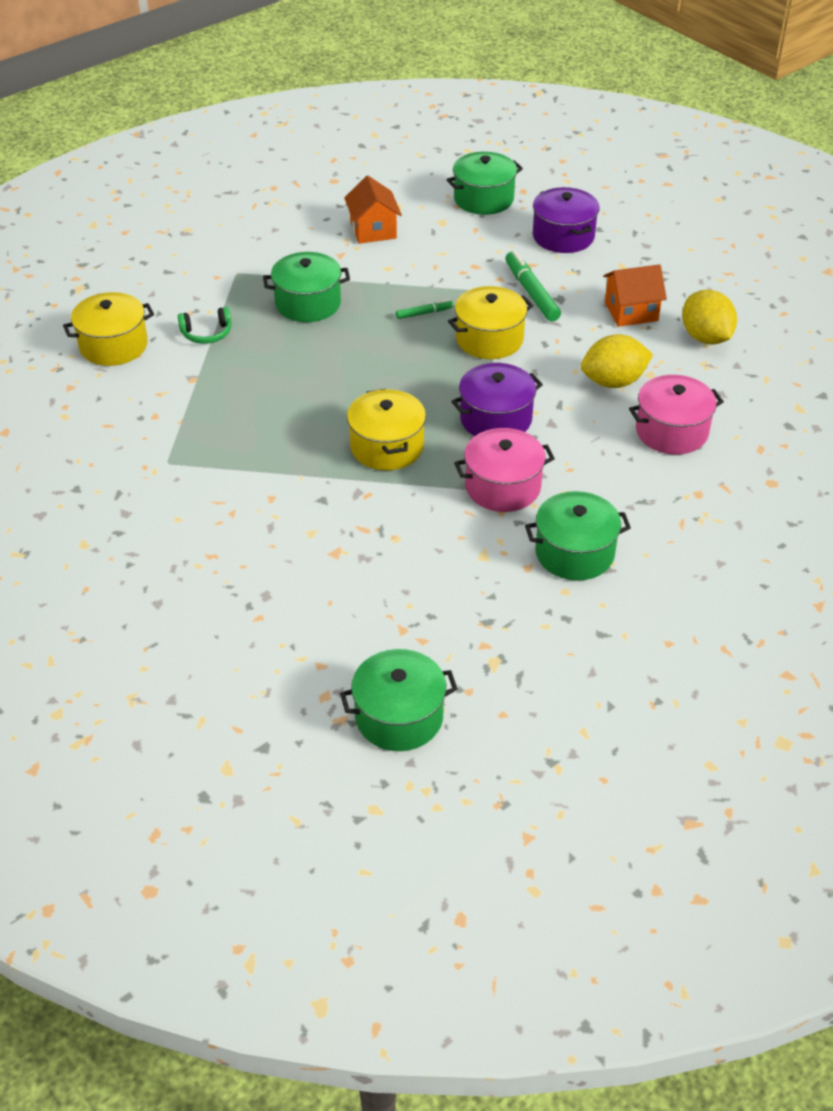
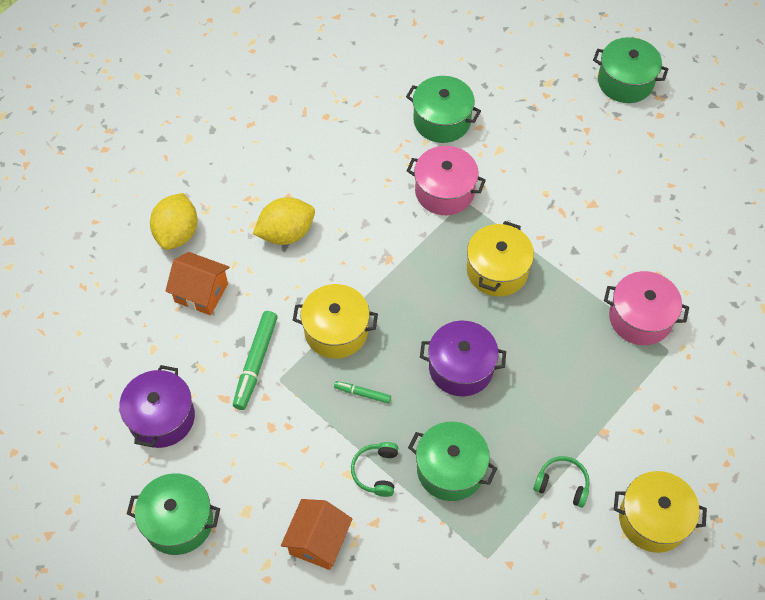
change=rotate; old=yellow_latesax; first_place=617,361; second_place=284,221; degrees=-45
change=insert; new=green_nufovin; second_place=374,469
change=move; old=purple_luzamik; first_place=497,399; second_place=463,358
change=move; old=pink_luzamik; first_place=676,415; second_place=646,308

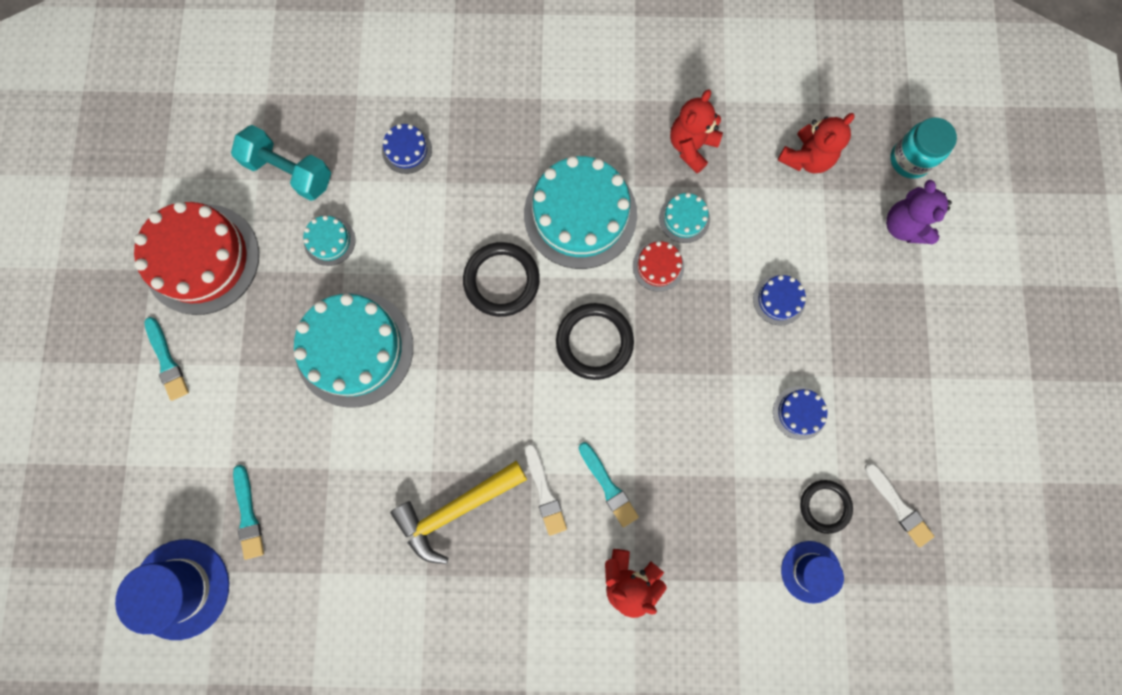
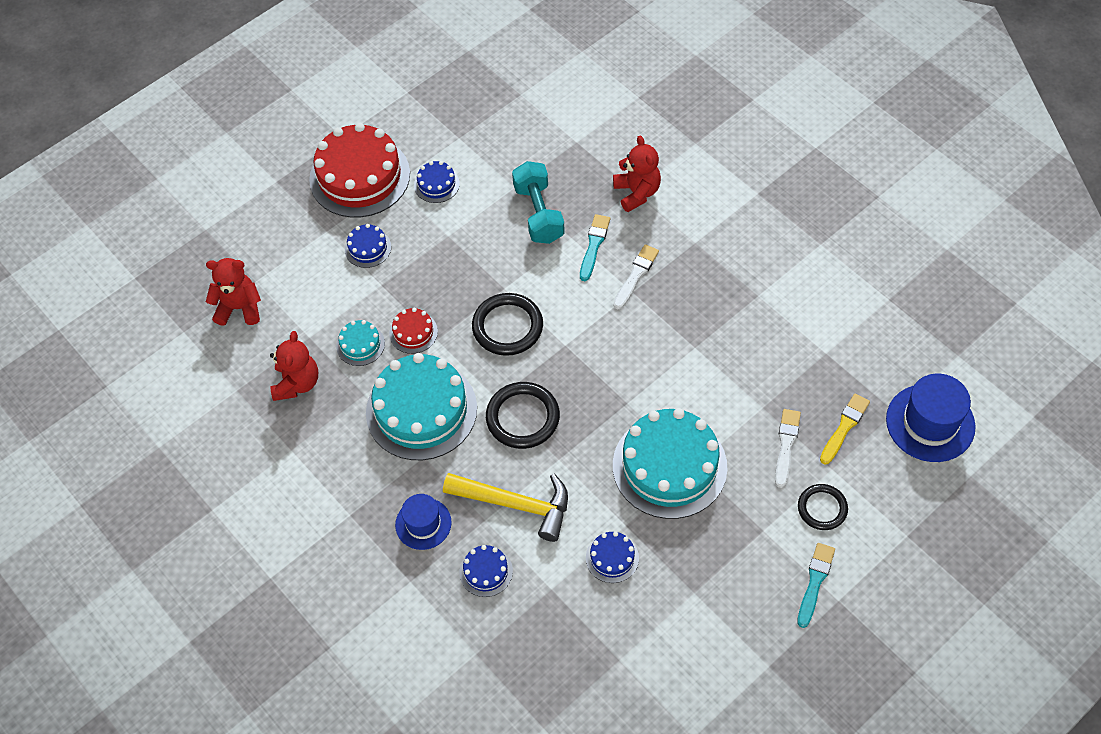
change=rotate; old=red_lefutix; first_place=696,131; second_place=294,366; degrees=-75
change=move; old=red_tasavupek; first_place=196,258; second_place=359,170
change=move; old=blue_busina; first_place=812,572; second_place=423,522
change=move; old=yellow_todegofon; first_place=458,512; second_place=505,507
change=move; old=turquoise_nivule; first_place=281,163; second_place=538,202
change=recolor; old=turquoise_tasavupek; new=blue_tasavupek; first_place=329,240; second_place=612,557
change=move; old=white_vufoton; first_place=899,505; second_place=788,448
change=move; old=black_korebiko; first_place=826,507; second_place=823,507
change=recolor; old=turquoise_vufoton; new=yellow_vufoton; first_place=248,512; second_place=845,429
change=delete; old=purple_lefutix; first_place=919,212
change=delete; old=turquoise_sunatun; first_place=923,148

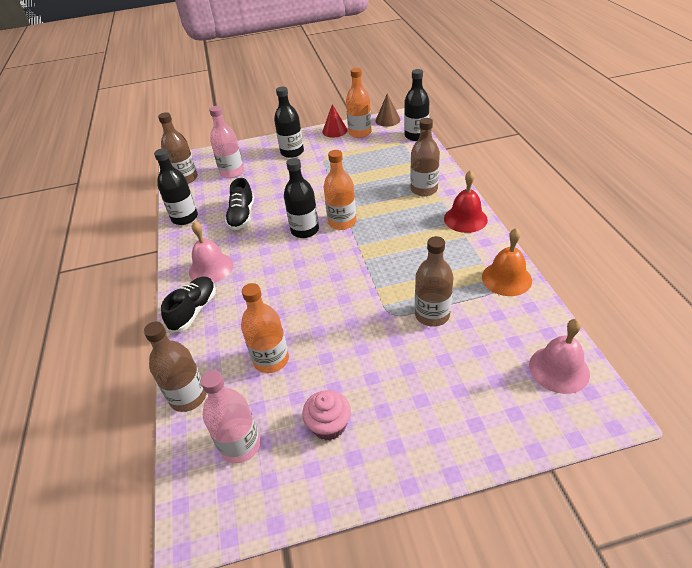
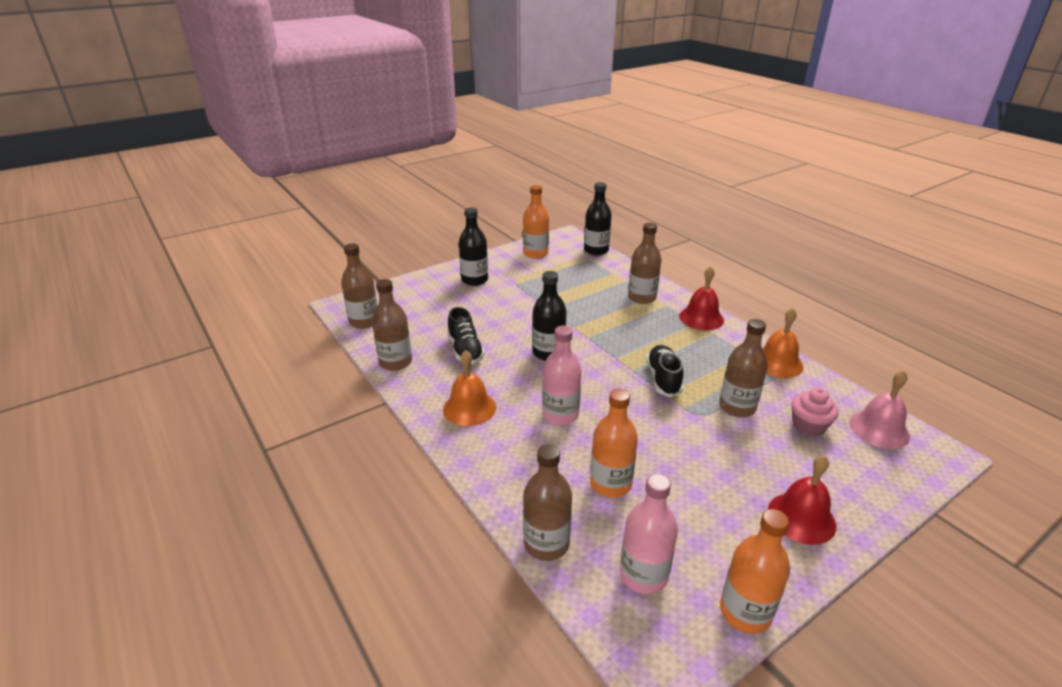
change=recolor; old=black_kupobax; new=brown_kupobax; first_place=176,187; second_place=392,325
change=recolor; old=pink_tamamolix; new=orange_tamamolix; first_place=211,252; second_place=469,388
change=move; old=pink_kupobax; first_place=226,142; second_place=561,375
change=move; old=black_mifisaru; first_place=188,305; second_place=665,371
change=move; old=orange_kupobax; first_place=340,190; second_place=755,571
change=insert; new=red_tamamolix; second_place=802,500
change=move; old=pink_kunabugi; first_place=326,415; second_place=814,412
change=delete; old=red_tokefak; first_place=335,121
change=delete; old=brown_tokefak; first_place=387,110

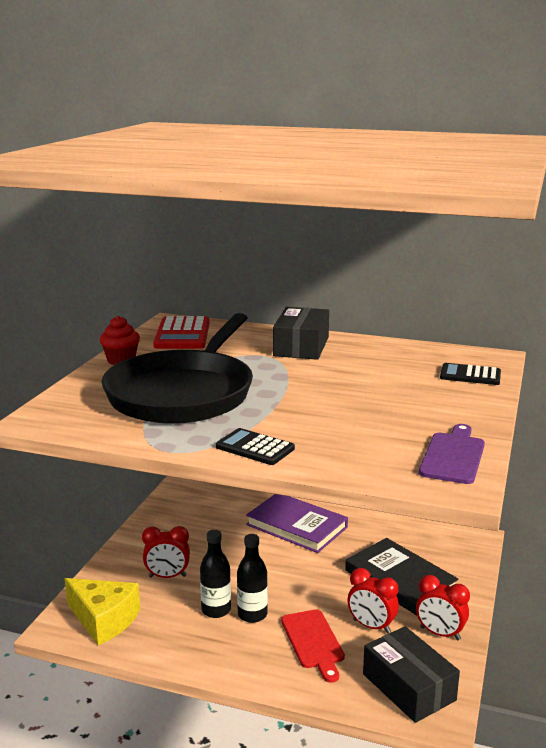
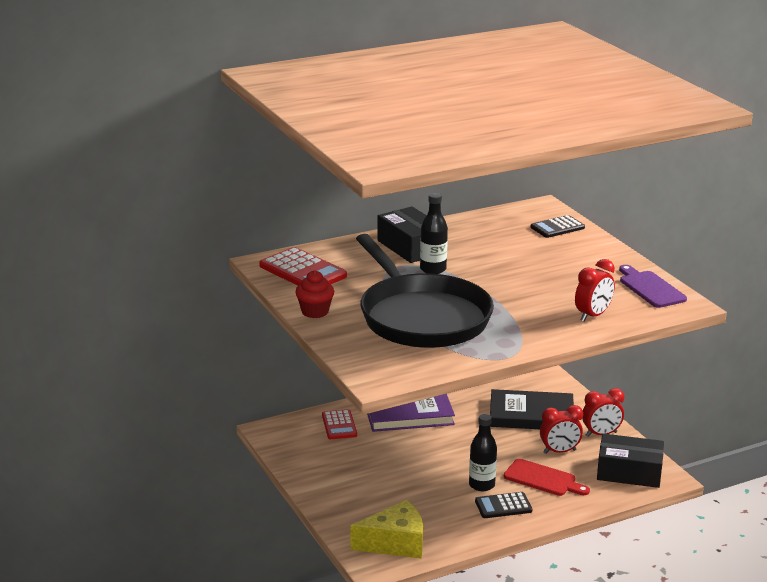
change=insert; new=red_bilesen; second_place=339,424
change=move; old=black_kupobax; first_place=215,574; second_place=434,233
change=move; old=black_bilesen; first_place=255,446; second_place=503,505
change=move; old=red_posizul; first_place=166,552; second_place=595,290

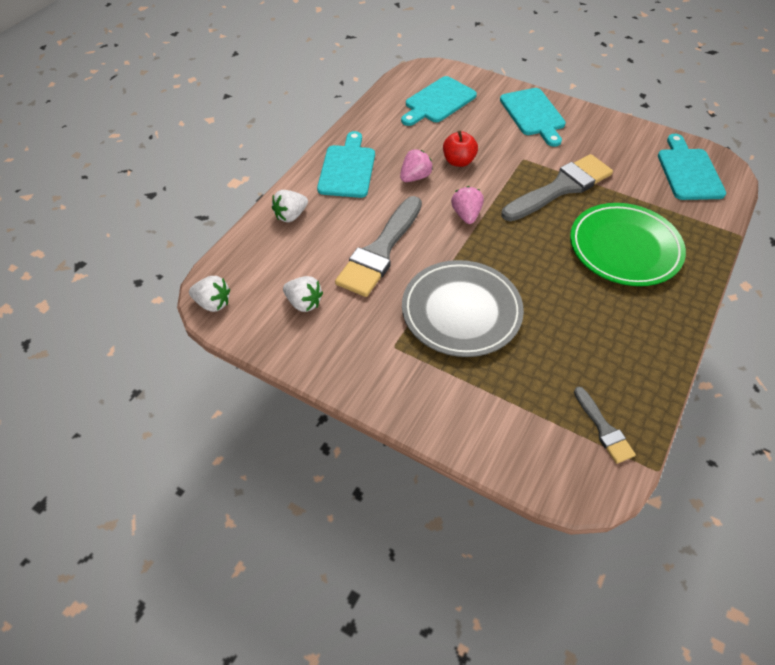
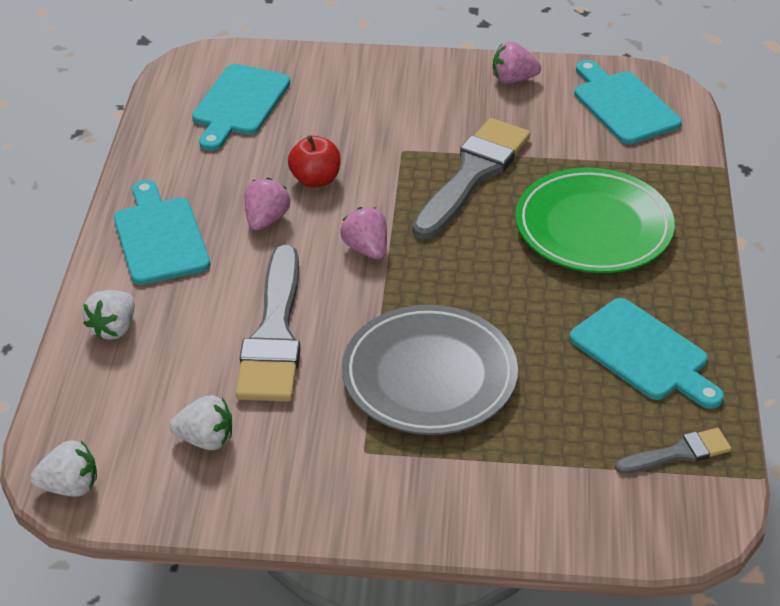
change=insert; new=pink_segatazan; second_place=517,62
change=move; old=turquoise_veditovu; first_place=533,117; second_place=646,353
change=rotate; old=grey_vufoton; first_place=605,425; second_place=673,451; degrees=-60

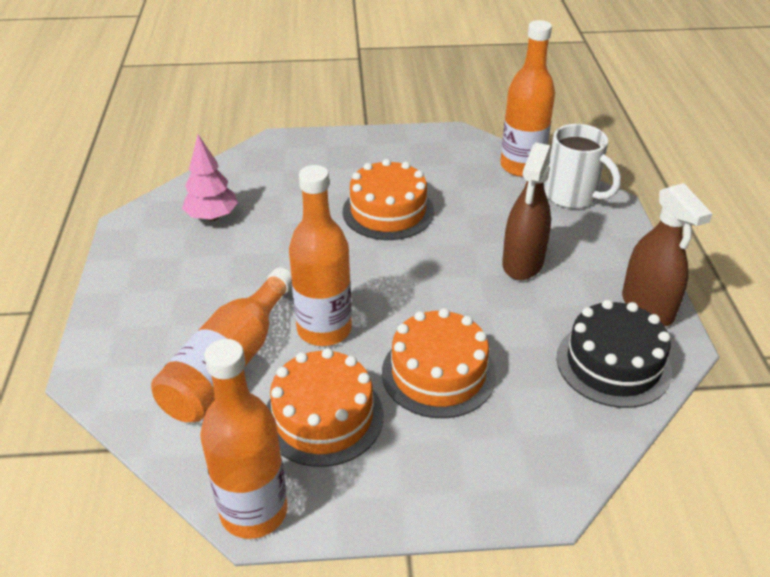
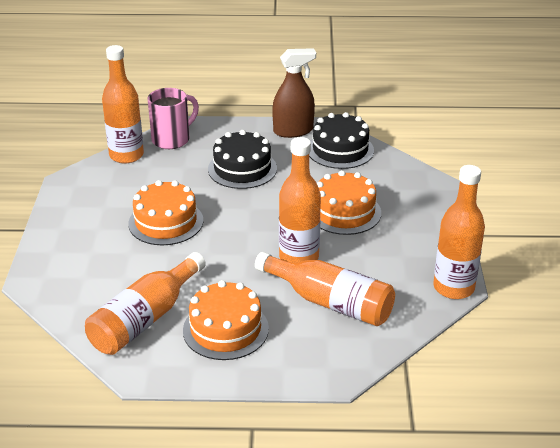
change=replace; old=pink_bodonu; new=orange_kupobax; first_place=210,178; second_place=145,303
change=recolor; old=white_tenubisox; new=pink_tenubisox; first_place=583,166; second_place=173,118
change=move; old=orange_tasavupek; first_place=324,407; second_place=226,320
change=replace; old=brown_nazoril; new=black_tasavupek; first_place=526,211; second_place=242,159

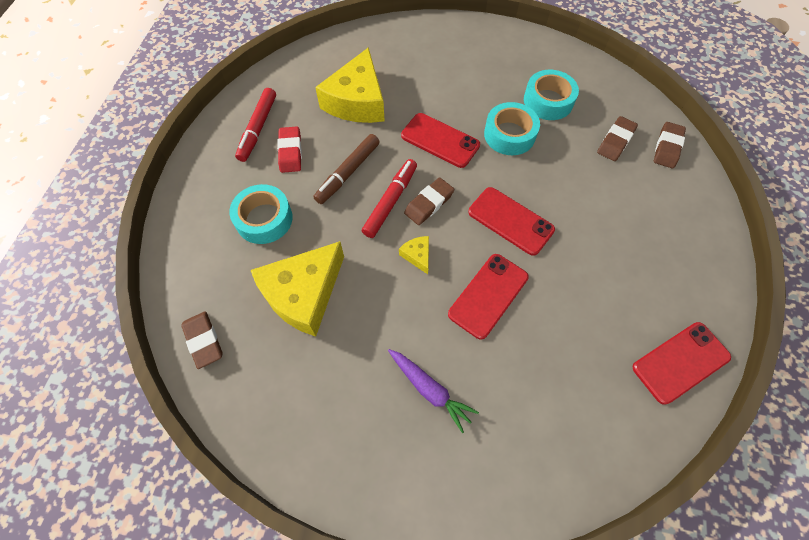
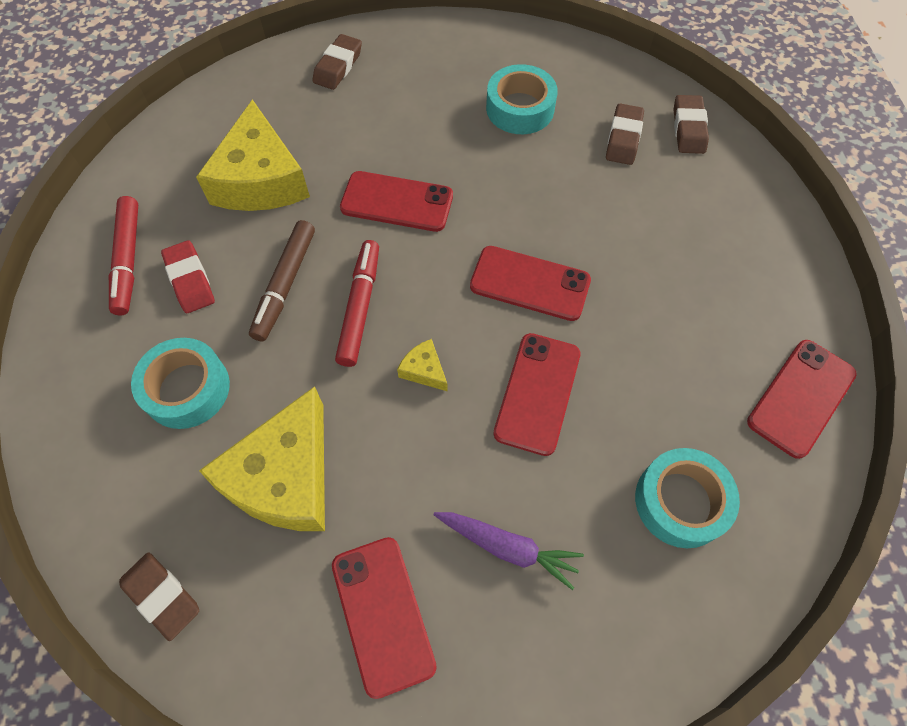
change=move; old=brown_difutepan; first_place=429,201; second_place=337,62
change=insert; new=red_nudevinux; second_place=384,618
change=move; old=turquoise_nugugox; first_place=512,128; second_place=687,498

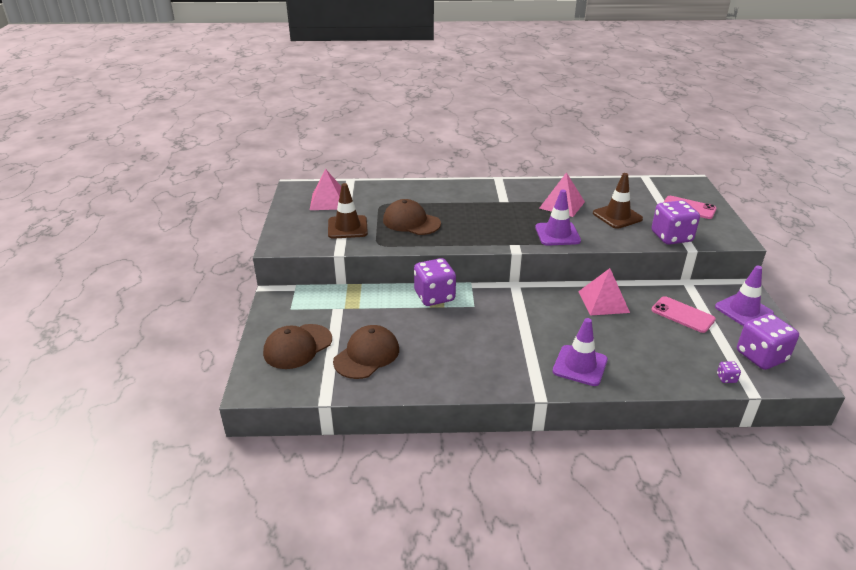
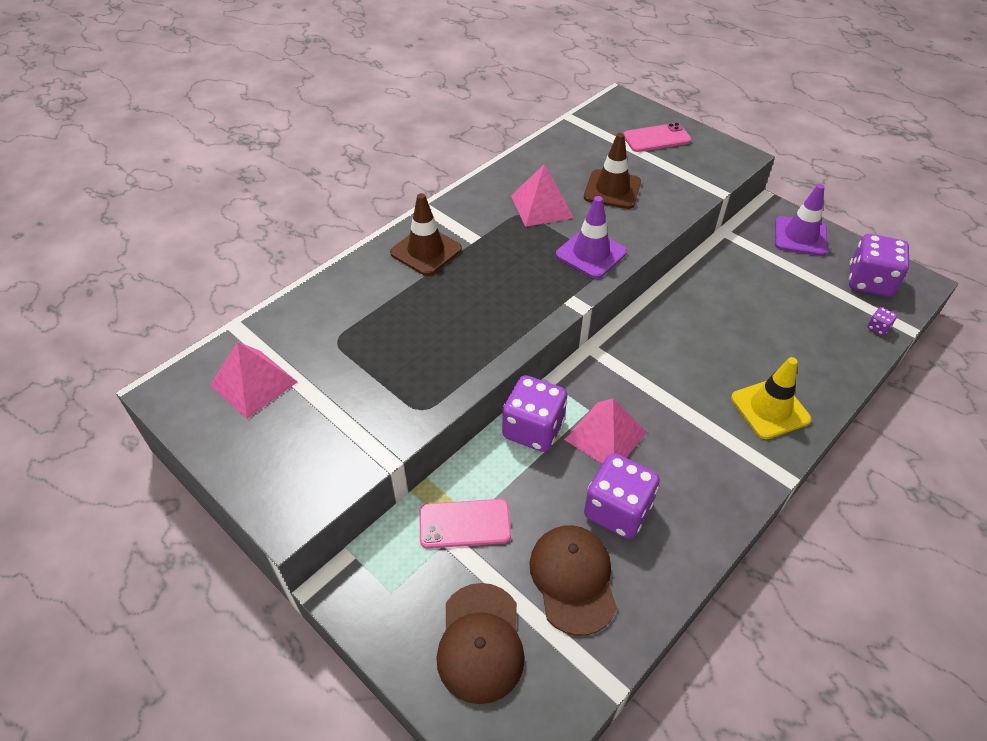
change=move; old=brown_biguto; first_place=348,211; second_place=426,234
change=move; old=pink_nudevinux; first_place=683,314; second_place=465,524
change=move; old=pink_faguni; first_place=604,292; second_place=605,431
change=move; old=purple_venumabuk; first_place=676,222; second_place=622,496
change=recolor; old=purple_biguto; new=yellow_biguto; first_place=580,352; second_place=771,398
change=delete; old=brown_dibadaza; first_place=412,217

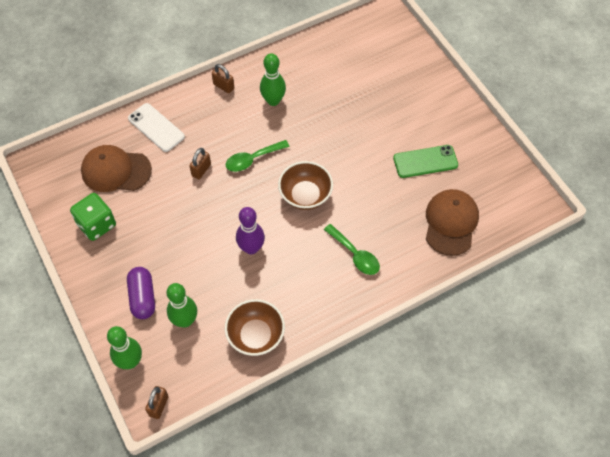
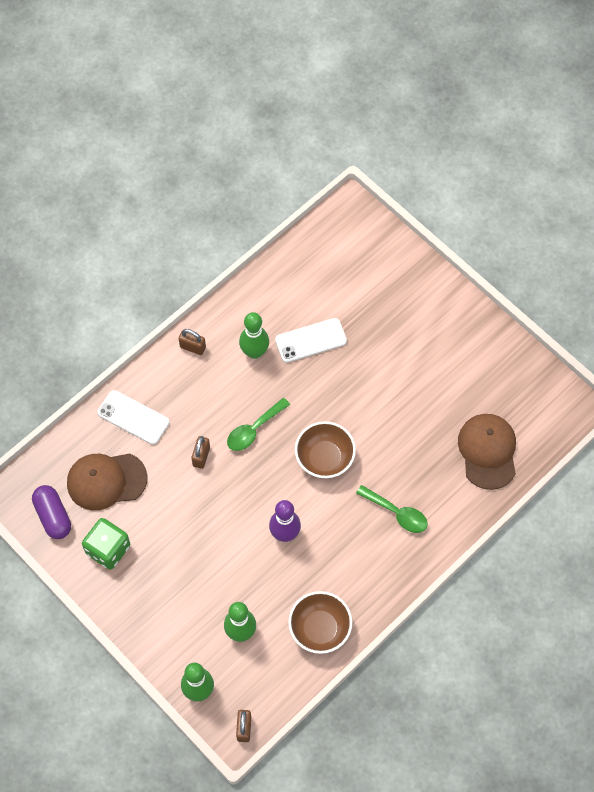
change=move; old=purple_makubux; first_place=141,293; second_place=51,512
change=insert; new=white_nudevinux; second_place=311,340
change=delete; old=green_nudevinux; first_place=425,161

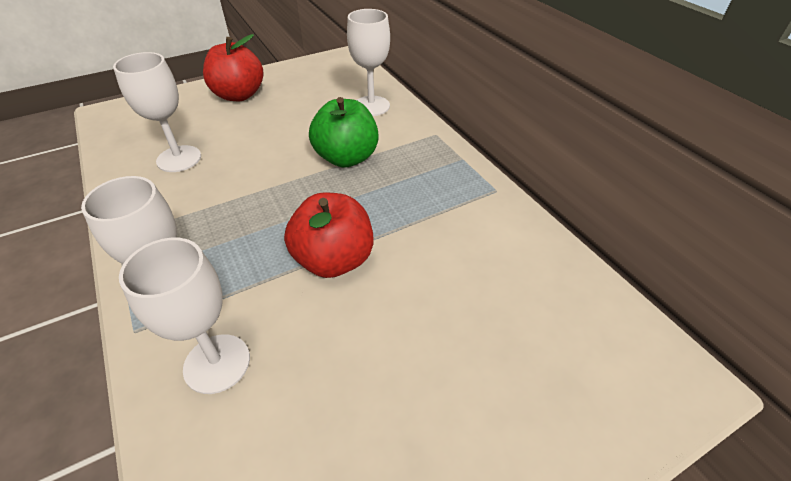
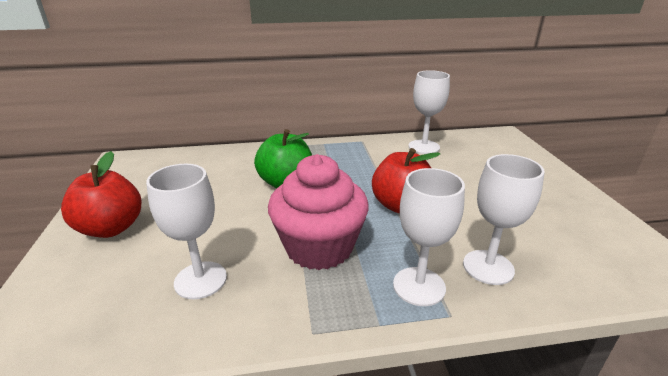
change=insert; new=pink_kunabugi; second_place=318,212
change=move; old=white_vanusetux; first_place=368,62; second_place=429,112

